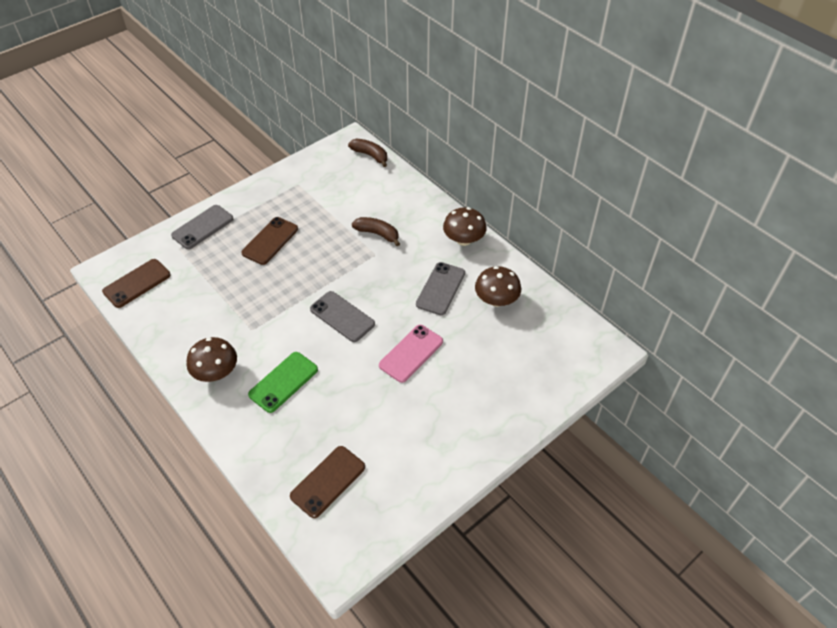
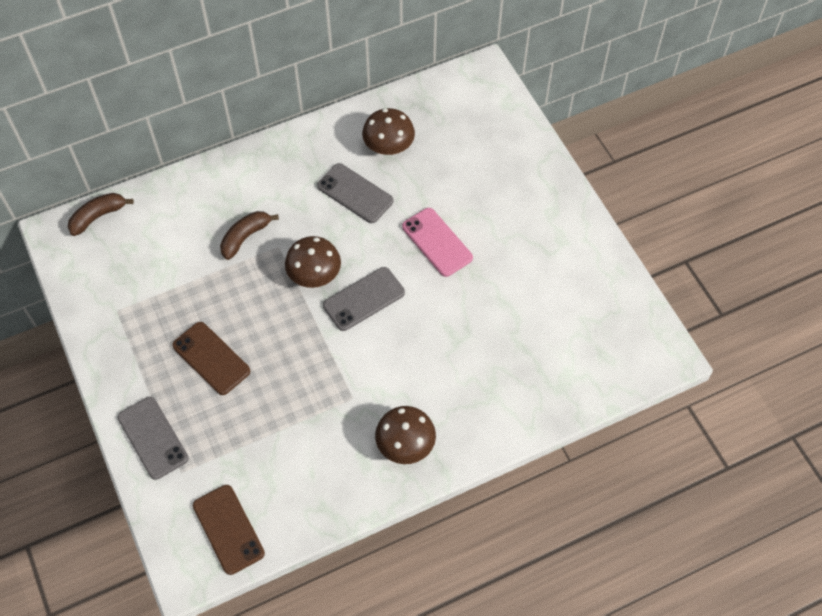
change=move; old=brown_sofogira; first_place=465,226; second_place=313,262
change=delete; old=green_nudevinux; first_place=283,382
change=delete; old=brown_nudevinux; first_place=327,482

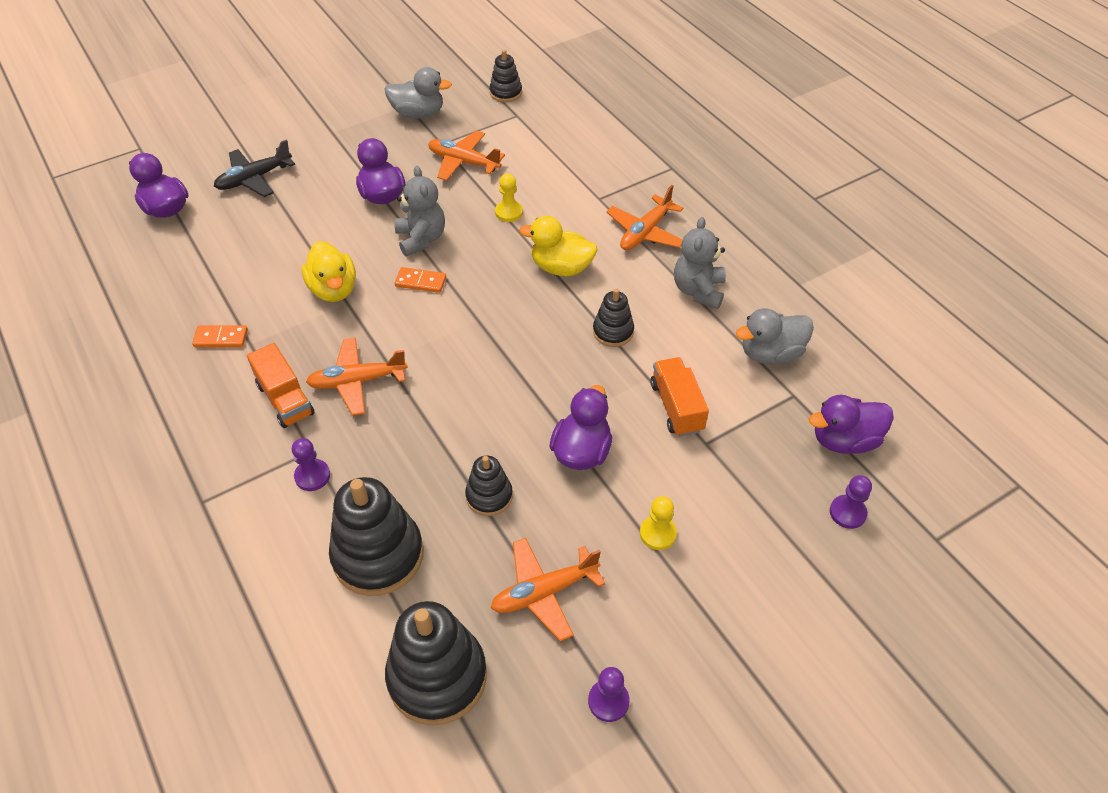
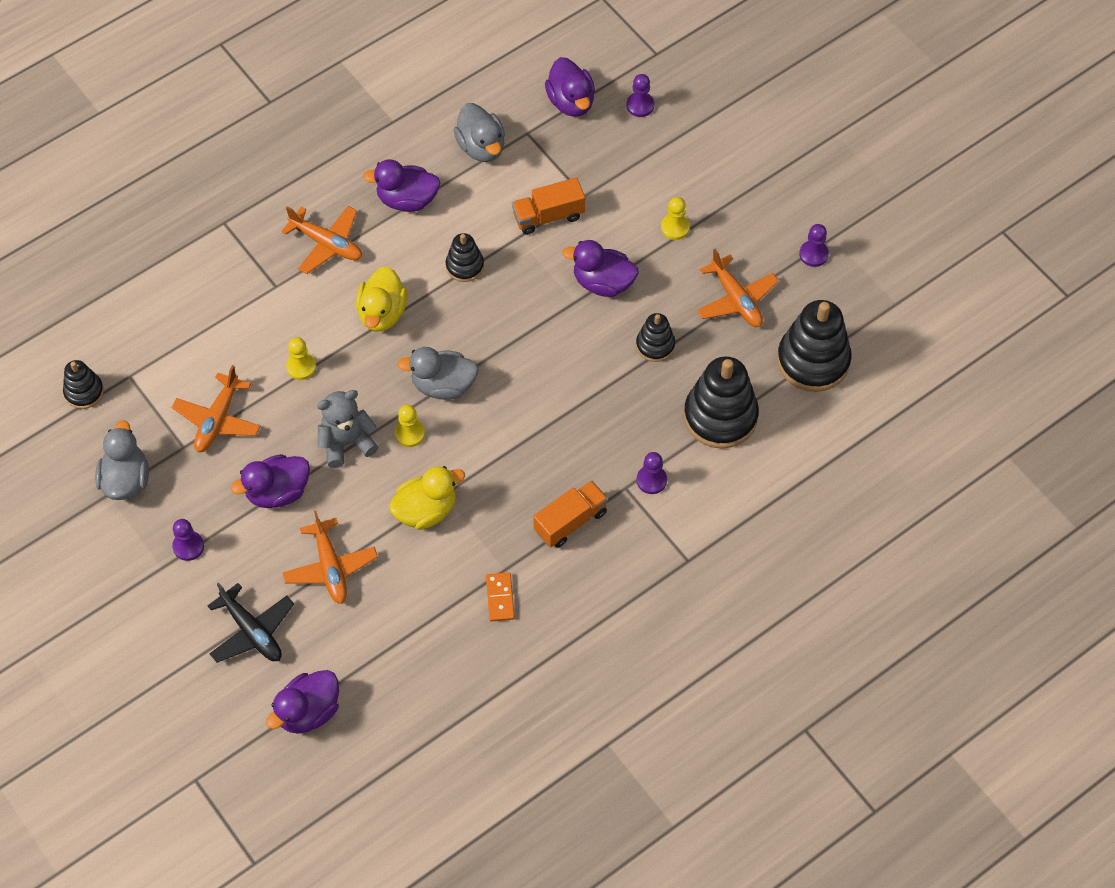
change=insert; new=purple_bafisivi; second_place=188,540
change=move; old=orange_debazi; first_place=356,376; second_place=330,557
change=replace; old=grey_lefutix; new=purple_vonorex; first_place=700,263; second_place=401,185
change=replace; old=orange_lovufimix; new=yellow_bafisivi; first_place=420,280; second_place=410,426
change=insert; new=grey_vonorex; second_place=438,373

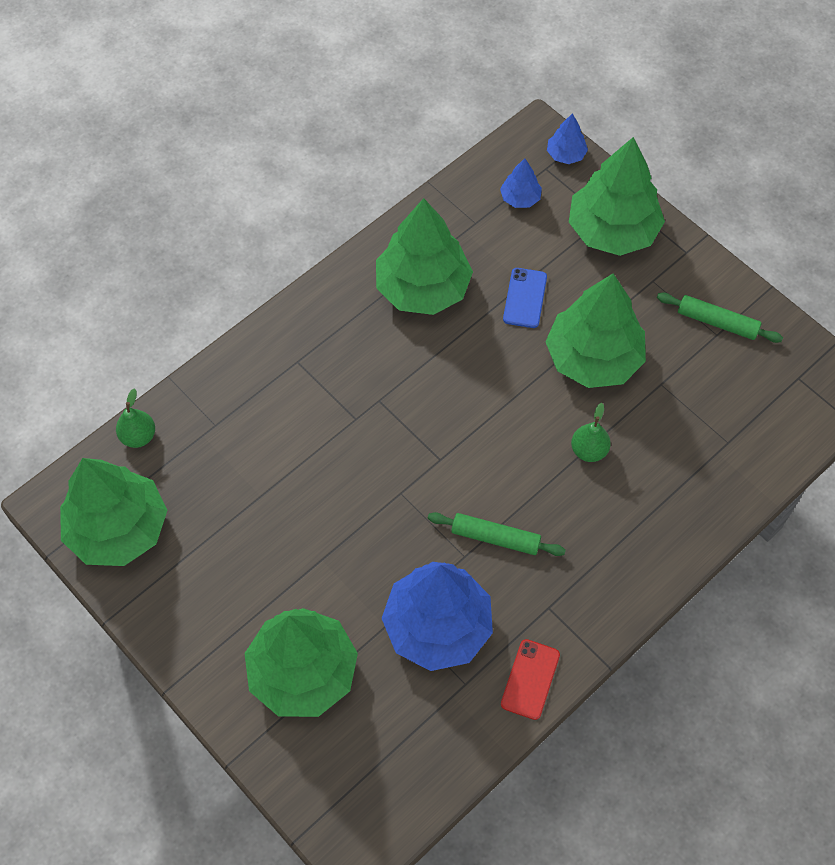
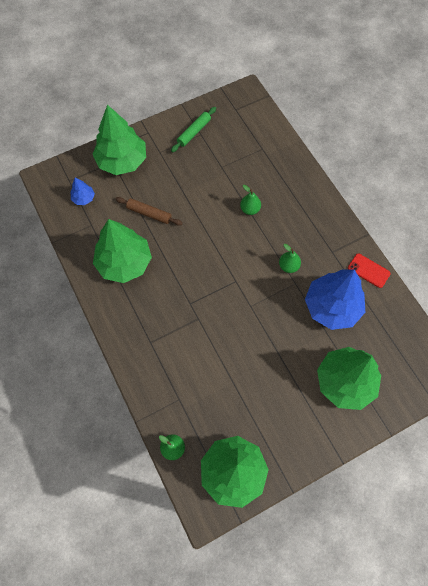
change=replace; old=blue_nudevinux; new=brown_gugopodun; first_place=525,298; second_place=149,211
change=replace; old=green_gugopodun; new=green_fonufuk; first_place=497,534; second_place=290,258
change=delete; old=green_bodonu; first_place=595,330
change=delete; old=blue_bodonu; first_place=567,138

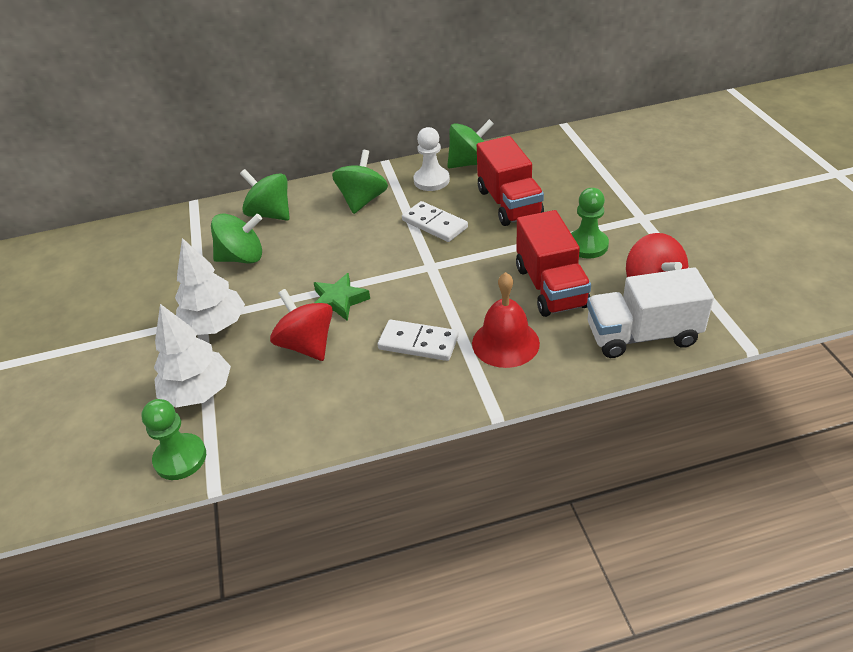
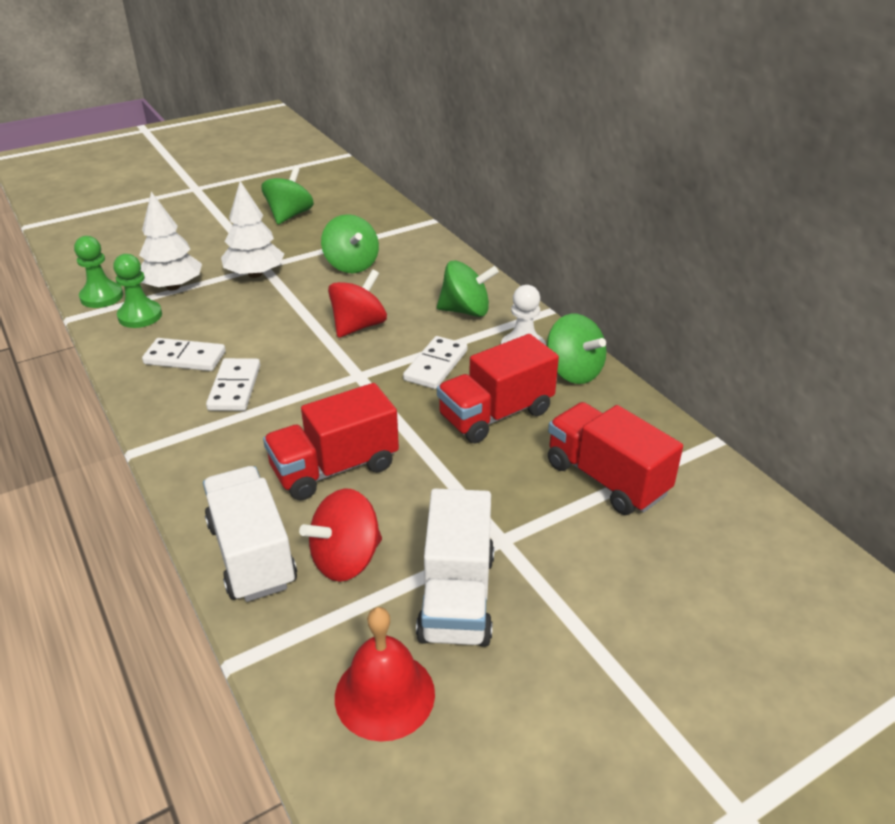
change=move; old=green_bafisivi; first_place=590,223; second_place=137,291
change=insert; new=white_lovufimix; second_place=184,354
change=move; old=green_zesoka; first_place=265,195; second_place=287,195
change=move; old=red_zesoka; first_place=301,325; second_place=357,303
change=move; old=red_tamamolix; first_place=506,320; second_place=385,674
change=insert; new=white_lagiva; second_place=455,567
change=insert; new=red_lagiva; second_place=615,458
change=delete; old=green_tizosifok; first_place=342,297

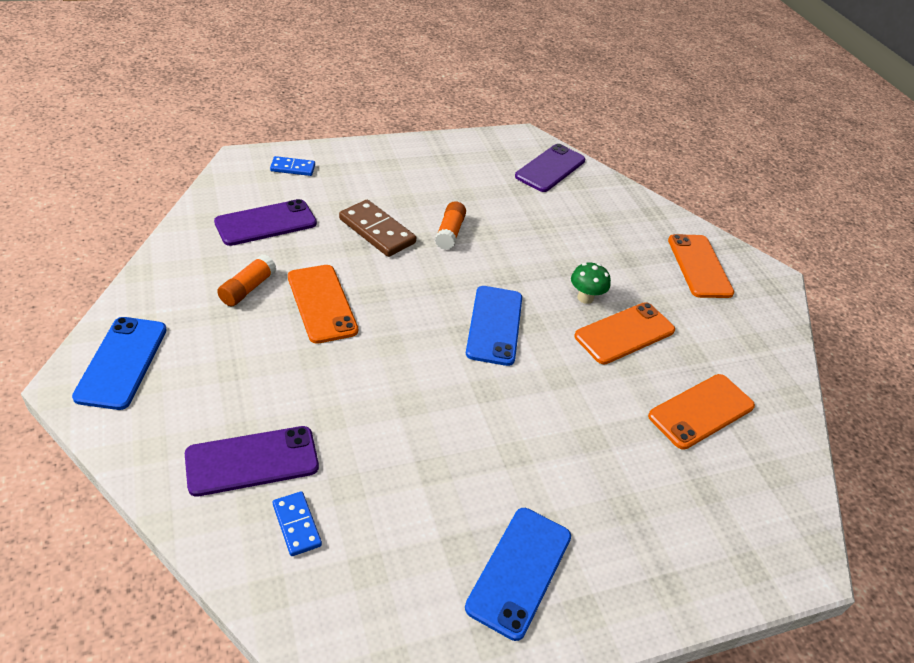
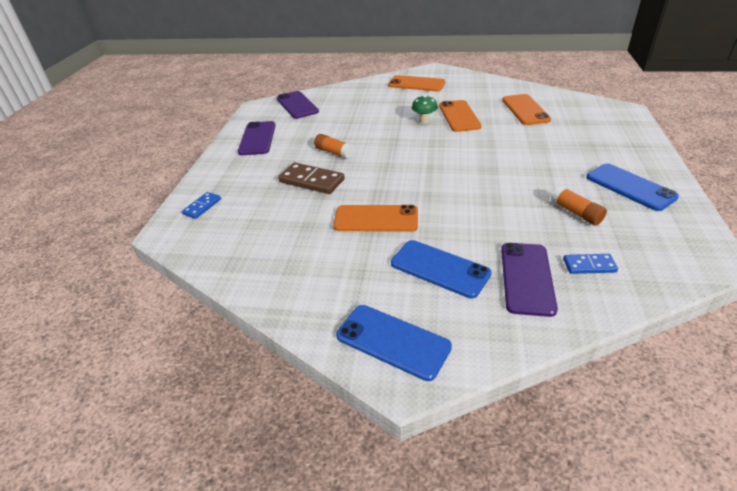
change=move; old=purple_nudevinux; first_place=265,222; second_place=257,138
change=rotate; old=brown_lovufimix; first_place=377,228; second_place=311,178; degrees=45
change=move; old=blue_nudevinux; first_place=494,326; second_place=441,269
change=move; old=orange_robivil; first_place=246,280; second_place=579,205

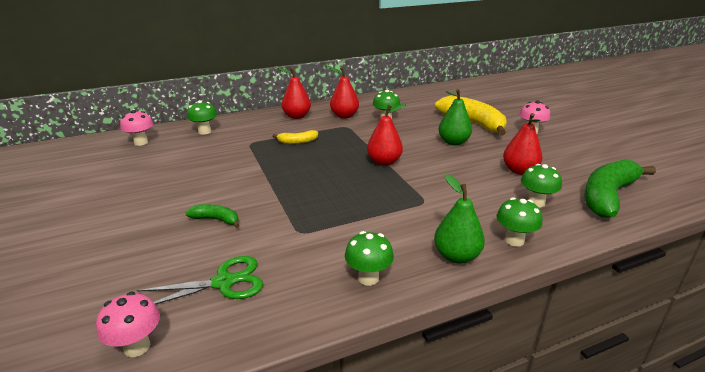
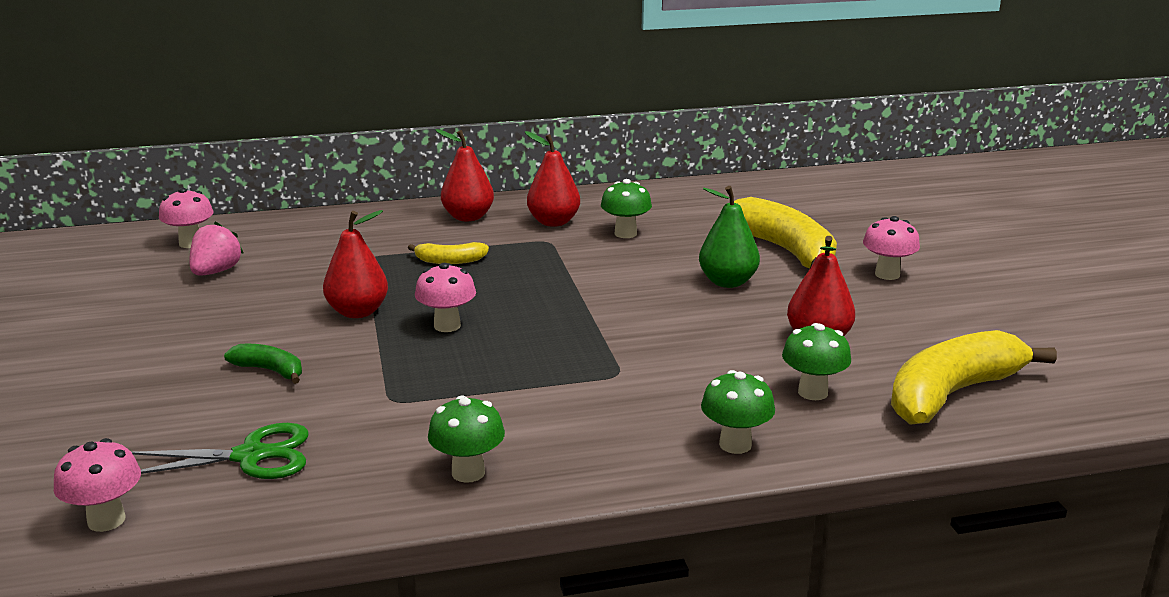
change=insert; new=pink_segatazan; second_place=216,249
change=move; old=red_fonufuk; first_place=386,134; second_place=355,264
change=insert; new=pink_sofogira; second_place=445,297
change=recolor; old=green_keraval; new=yellow_keraval; first_place=620,188; second_place=974,377
change=delete; old=green_sofogira; first_place=202,117
change=delete; old=green_fonufuk; first_place=459,219

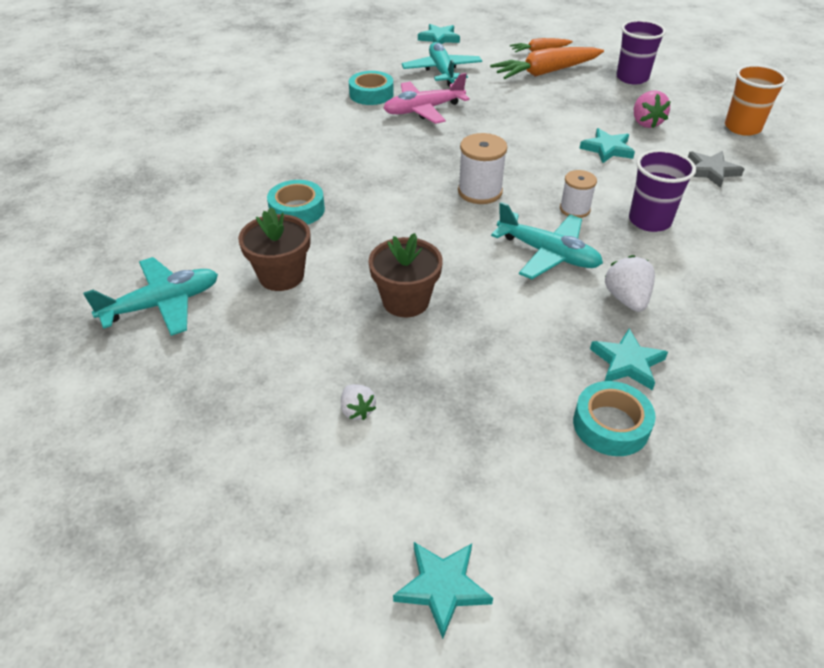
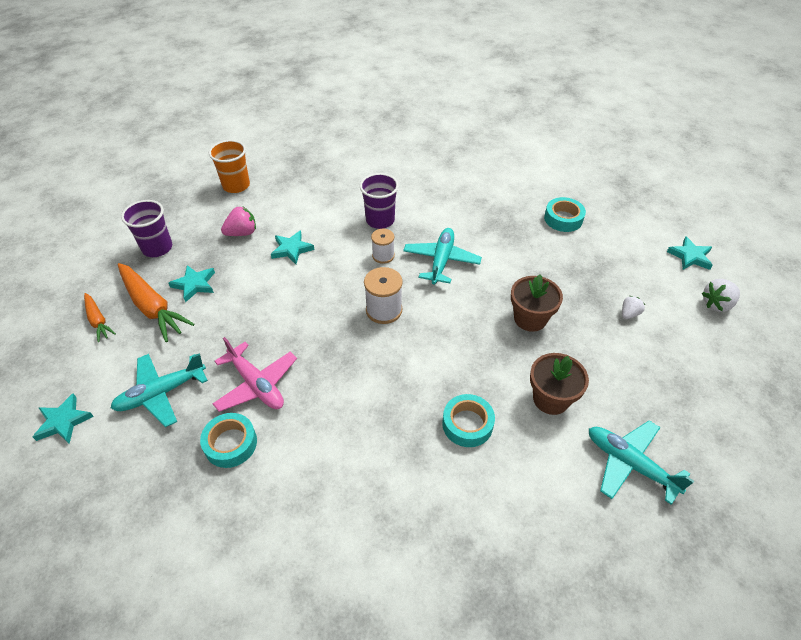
change=move; old=turquoise_tizosifok; first_place=629,359; second_place=192,283
change=move; old=white_segatazan; first_place=630,283; second_place=721,295
change=delete; old=grey_tizosifok; first_place=716,169

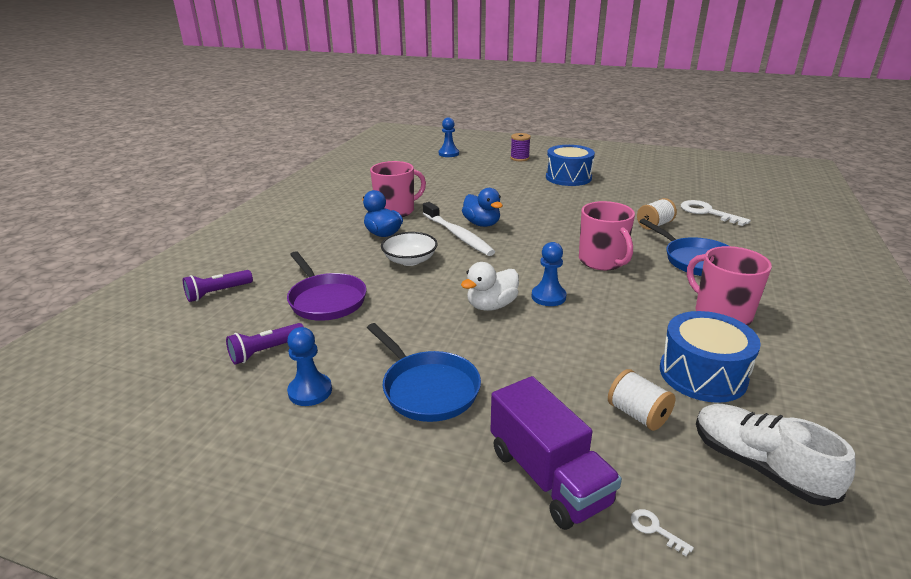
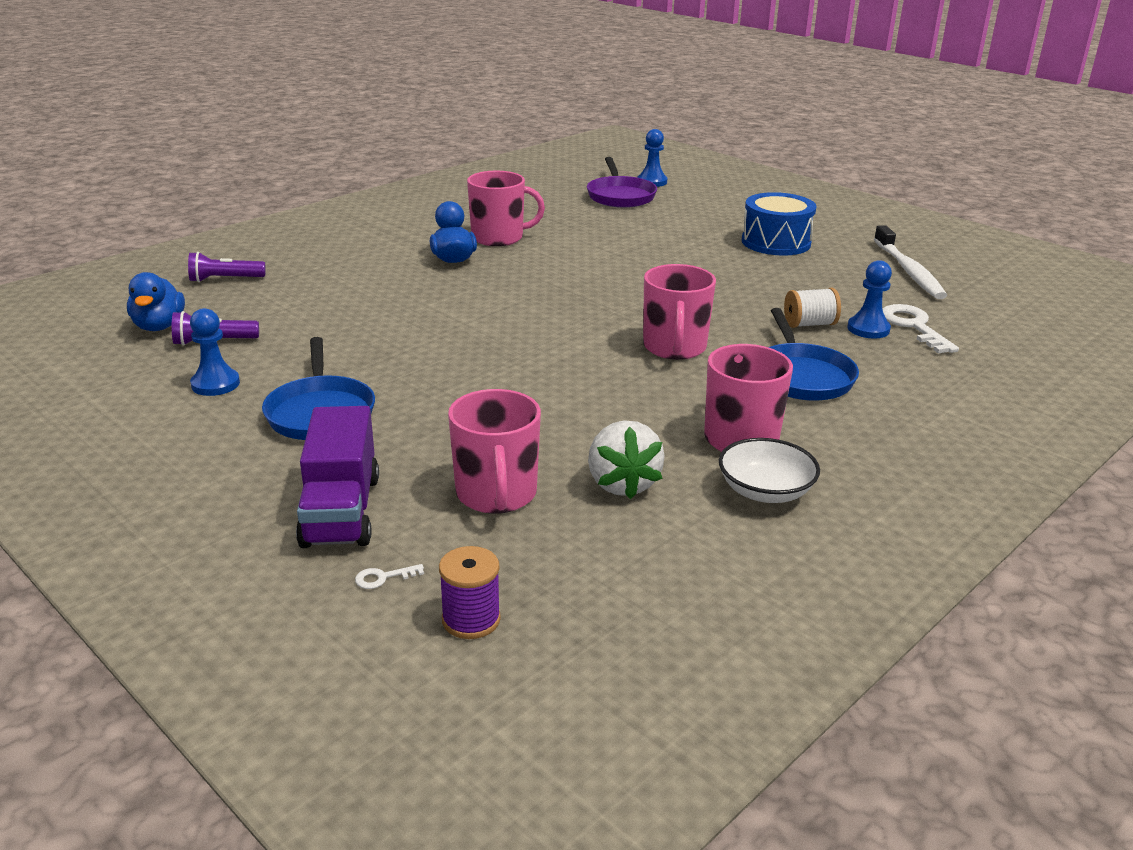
change=move; old=blue_vonorex; first_place=482,207; second_place=156,301
change=rotate; old=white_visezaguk; first_place=662,533; second_place=389,576; degrees=-90
change=move; old=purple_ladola; first_place=520,147; second_place=470,592
change=replace; old=white_ladola; new=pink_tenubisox; first_place=641,400; second_place=494,451
change=move; old=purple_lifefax; first_place=327,286; second_place=622,182
change=replace; old=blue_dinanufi; new=white_segatazan; first_place=710,357; second_place=626,459
change=move; old=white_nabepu; first_place=409,249; second_place=769,470
change=move; old=blue_bafisivi; first_place=549,274; second_place=869,299
change=move; old=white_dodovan; first_place=459,229; second_place=910,262
change=delete; old=white_vonorex; first_place=490,286
change=delete; old=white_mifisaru; first_place=776,455

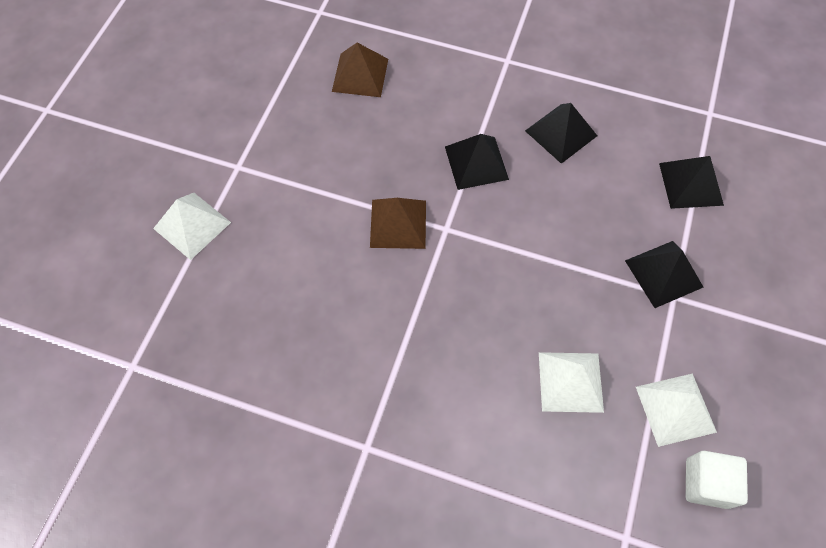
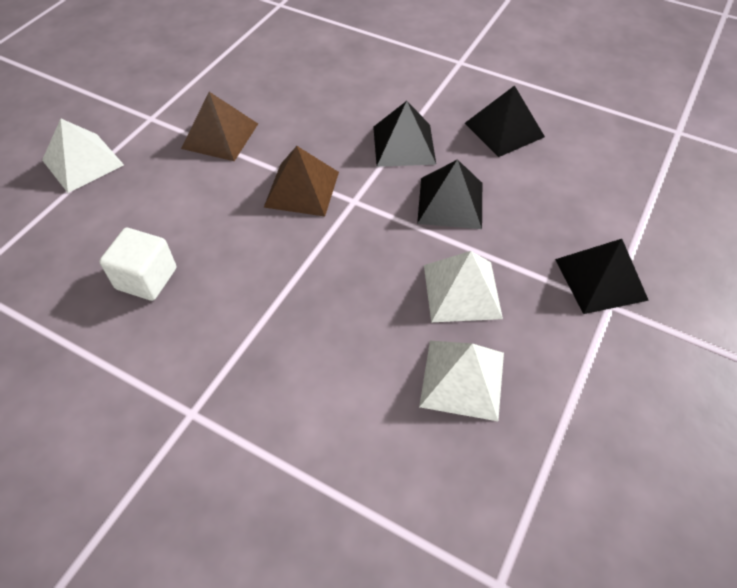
change=move; old=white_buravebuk; first_place=717,480; second_place=137,264
change=move; old=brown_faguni; first_place=360,70; second_place=219,126
change=move; old=black_faguni; first_place=691,182; second_place=449,194
change=move; old=white_faguni; first_place=676,410; second_place=463,286

